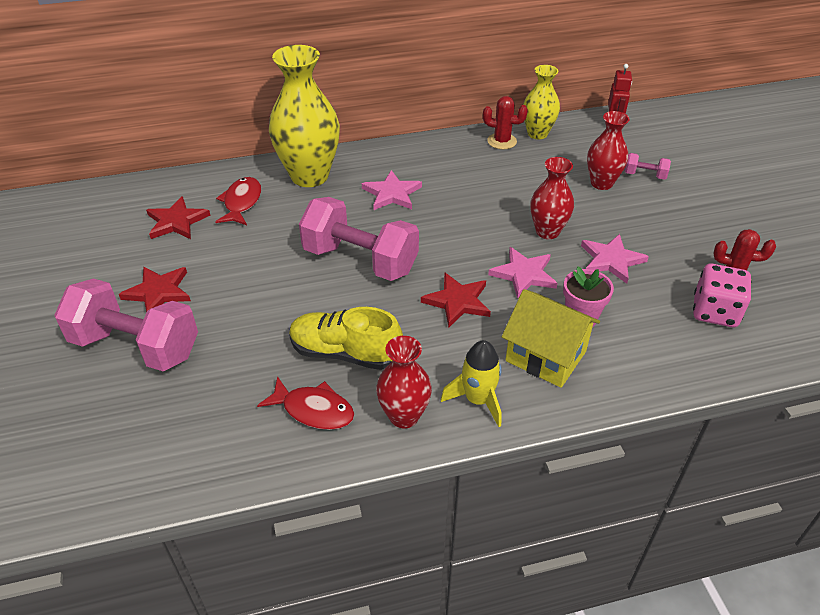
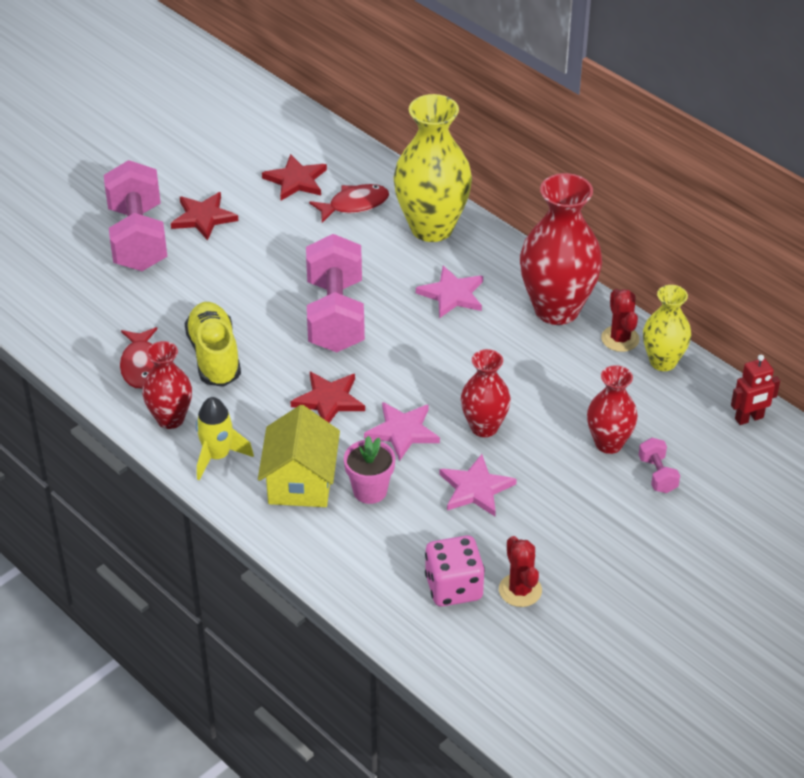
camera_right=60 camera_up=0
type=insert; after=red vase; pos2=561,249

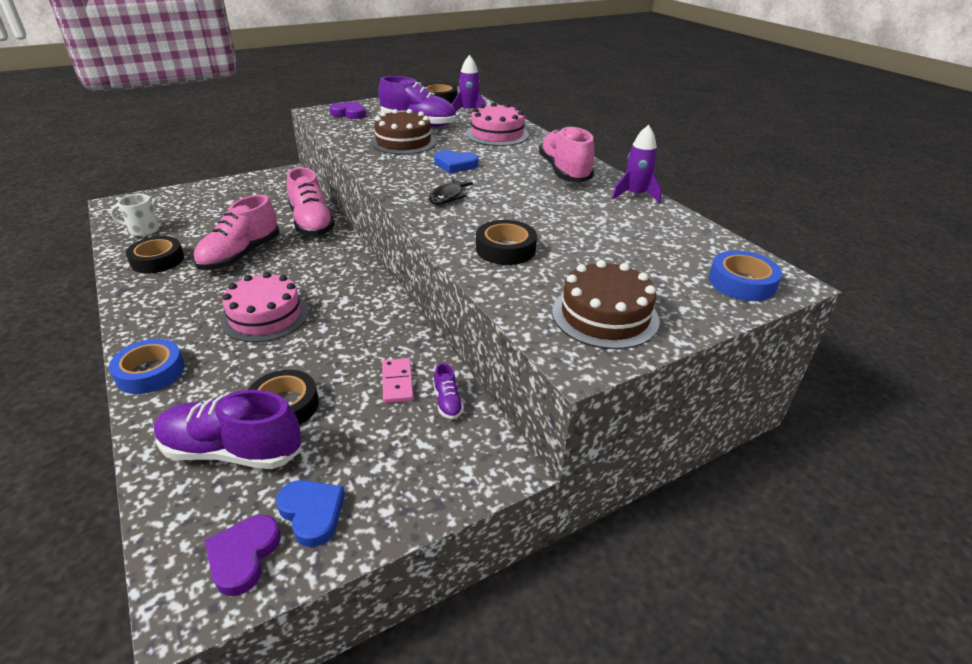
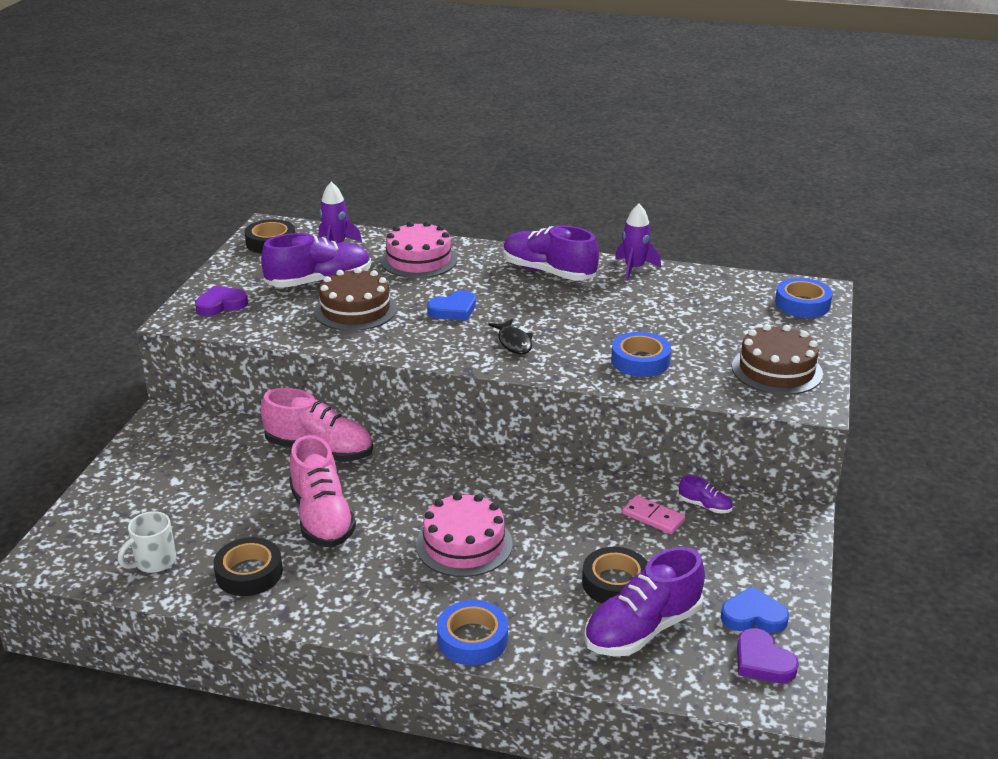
camera_right=-45 camera_up=-5
type=recolor; before=black tape; after=blue tape; pos1=506,242; pos2=641,354
type=recolor; before=pink shoe; after=purple shoe; pos1=566,154; pos2=551,253

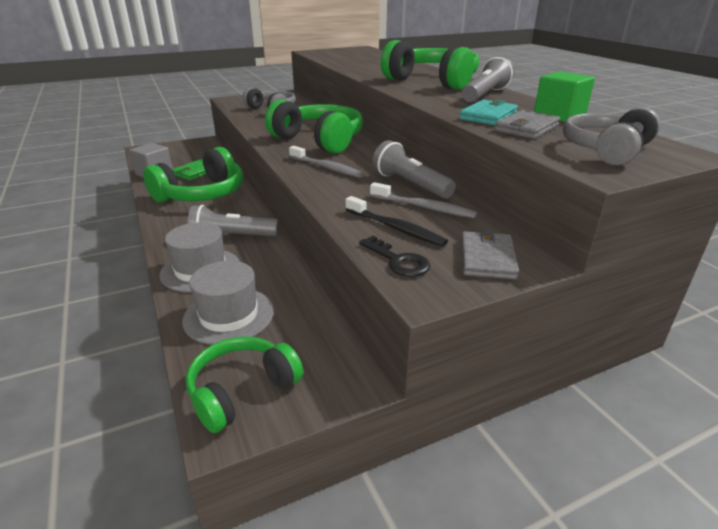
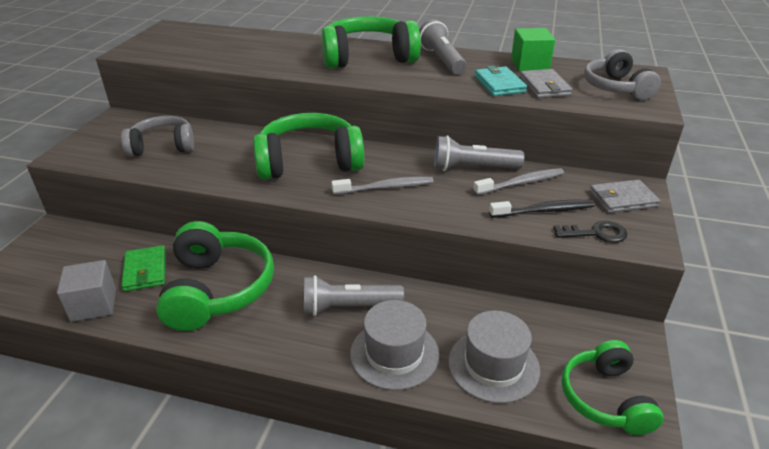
camera_right=-50 camera_up=5
type=rotate; before=grey flashlight; pos1=233,220; pos2=354,295; turn=45
type=rotate; before=grey wallet; pos1=490,254; pos2=624,196; turn=-60

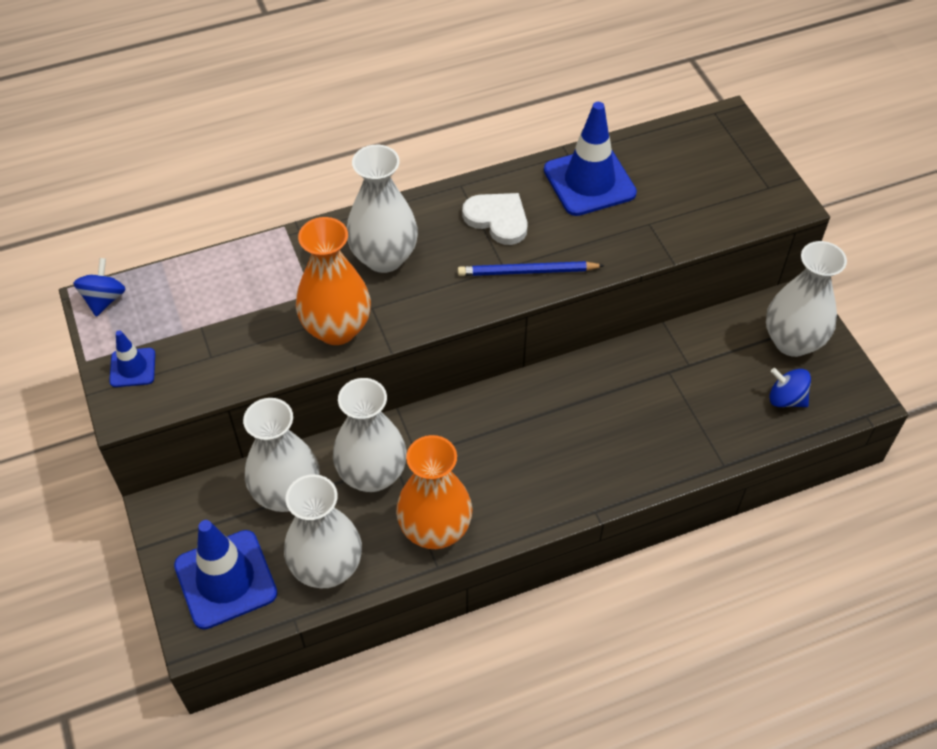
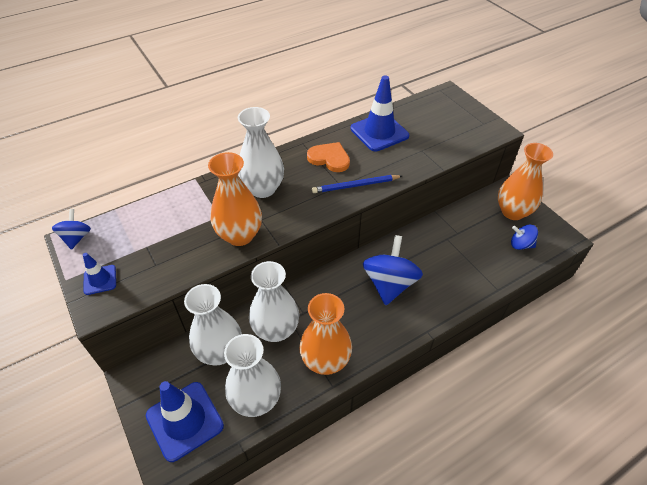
camera_right=-10 camera_up=-5
type=recolor; before=white heart; after=orange heart; pos1=495,219; pos2=328,157
type=recolor; before=white vase; after=orange vase; pos1=806,299; pos2=525,181
type=insert; after=blue spinning top; pos2=393,270

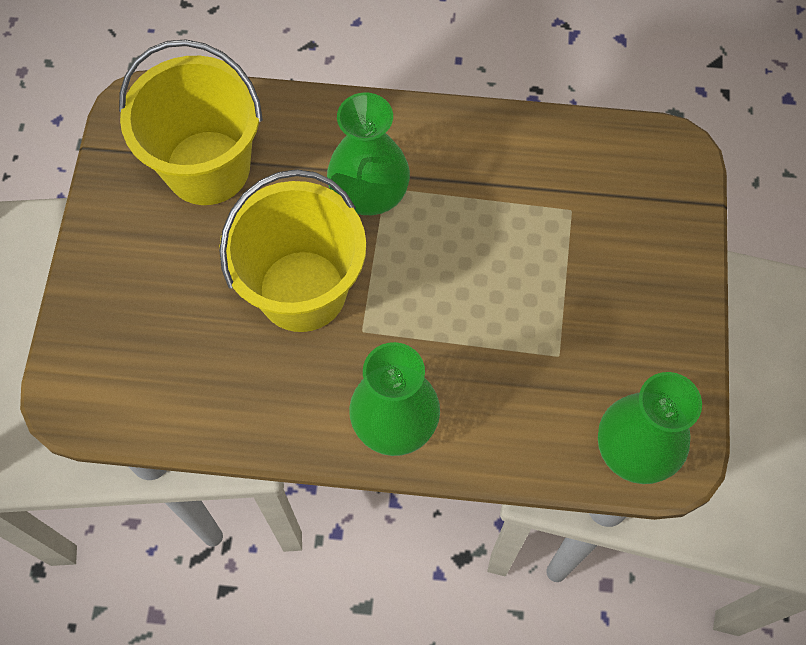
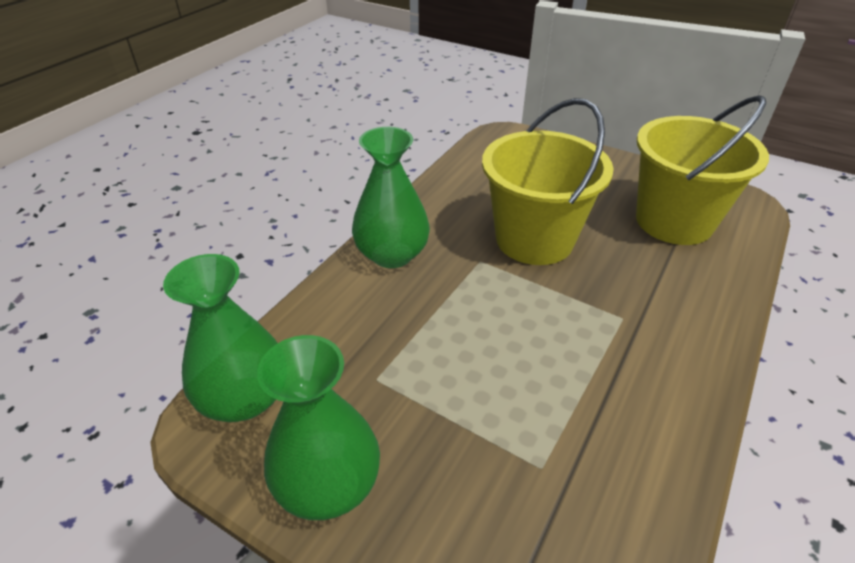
camera_right=115 camera_up=-25
type=move; before=green vase; pos1=368,154; pos2=318,427

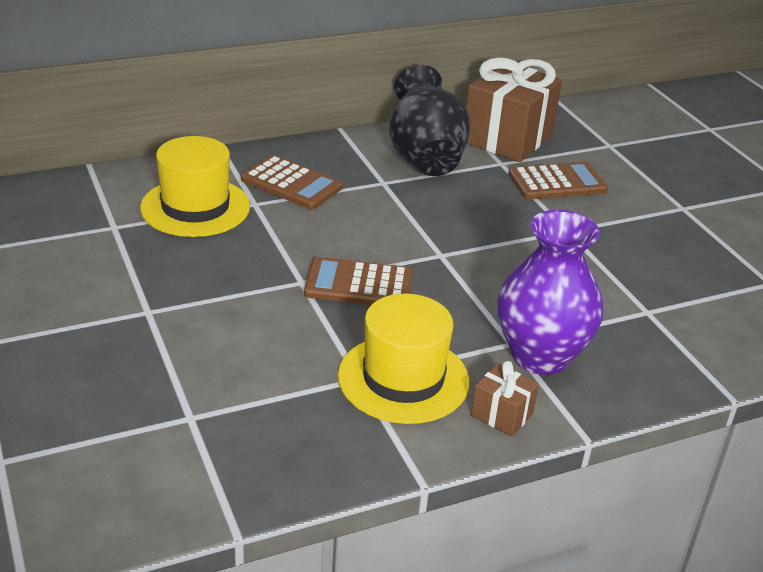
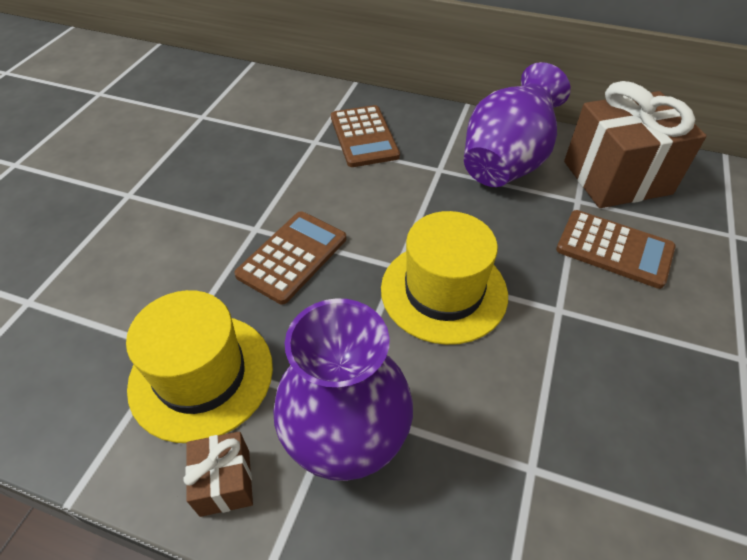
camera_right=45 camera_up=15
type=move; before=yellow hat; pos1=195,186; pos2=444,278
type=rotate; before=brown calculator; pos1=358,281; pos2=290,257; turn=75
type=recolor; before=black vase; after=purple vase; pos1=429,120; pos2=517,124

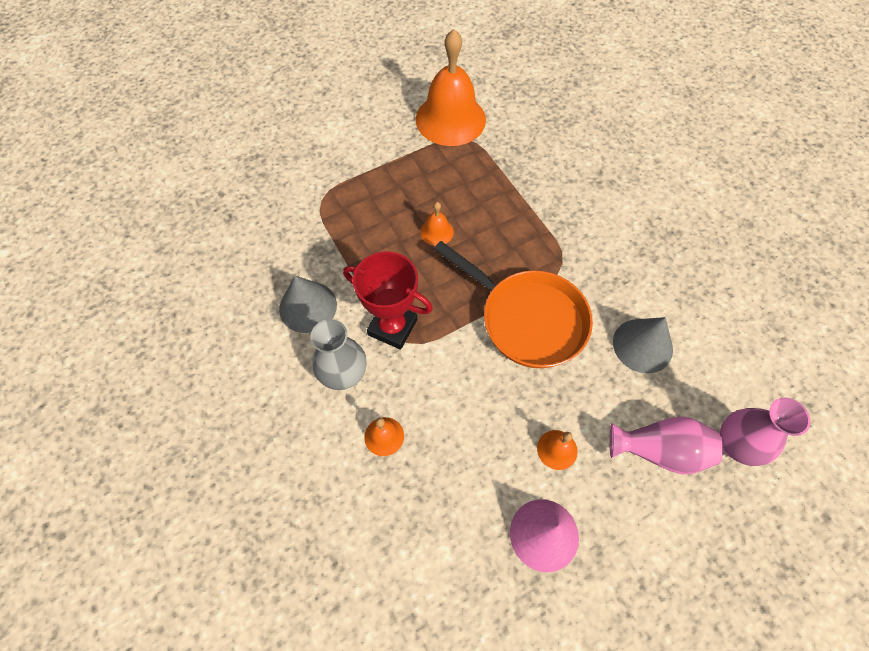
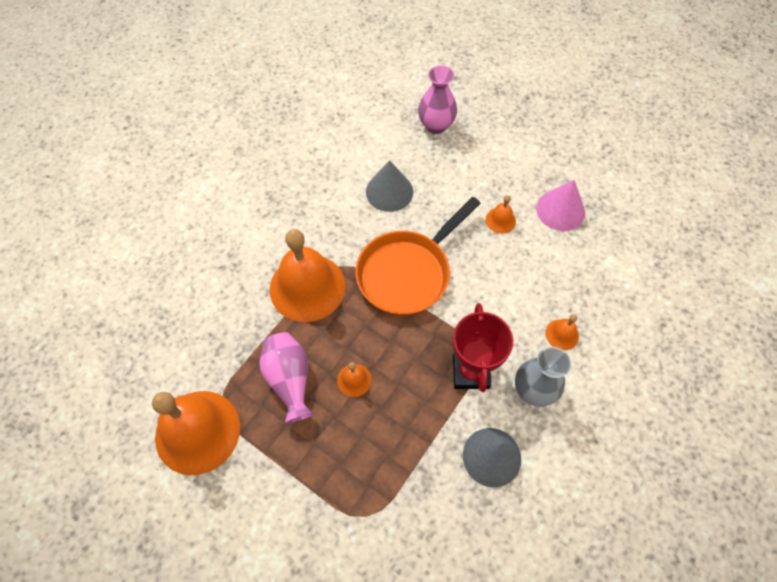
camera_right=-115 camera_up=0
type=rotate; before=orange pan; pos1=513,304; pos2=418,256; turn=-150
type=move; before=pink vase; pos1=666,445; pos2=286,378
type=insert; after=orange bell; pos2=307,275

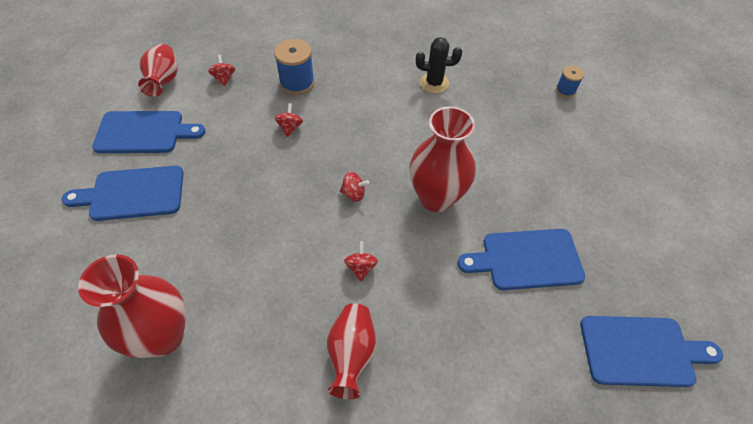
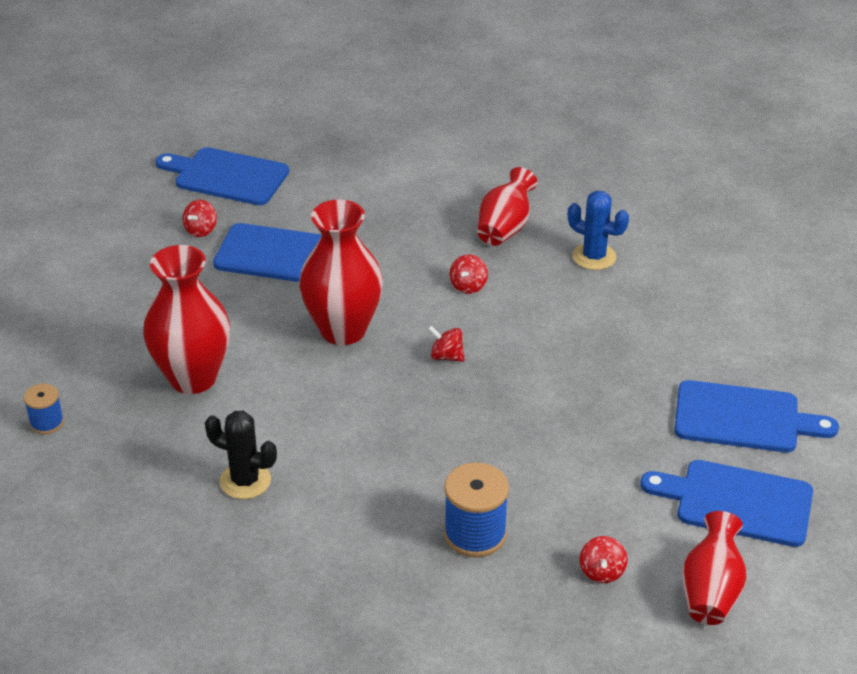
camera_right=-160 camera_up=-15
type=move; before=red vase; pos1=132,306; pos2=186,319
type=move; before=red spinning top; pos1=289,120; pos2=200,218
type=insert; after=blue cactus; pos2=598,230

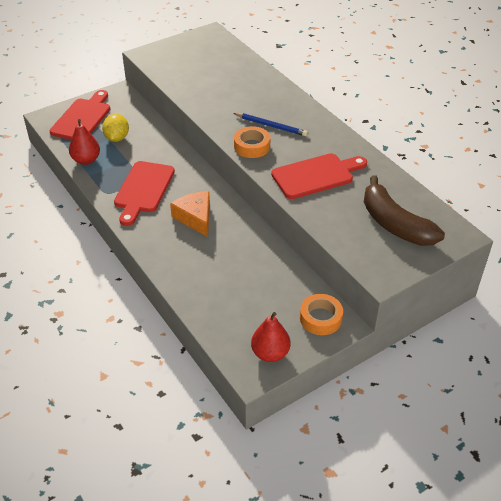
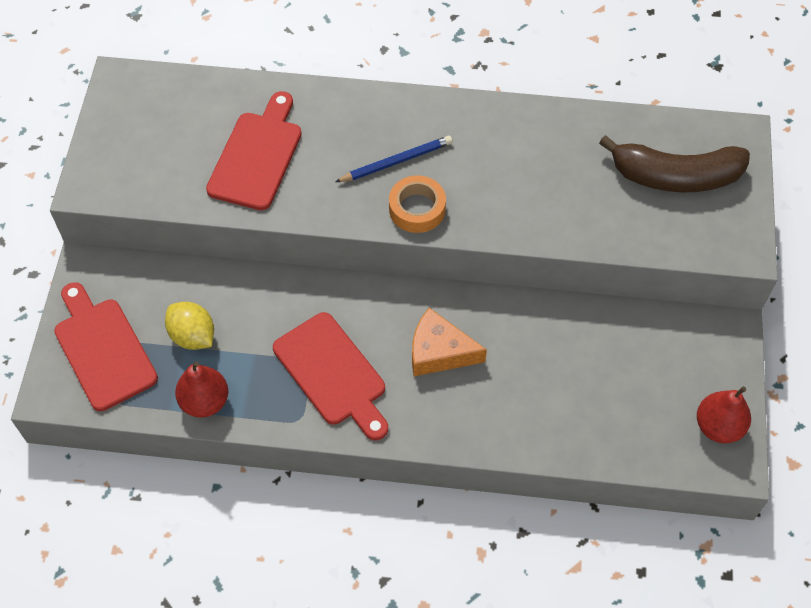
camera_right=-50 camera_up=15
type=move; before=red cutting board; pos1=319,176; pos2=254,150
type=delete; before=orange tape; pos1=321,314

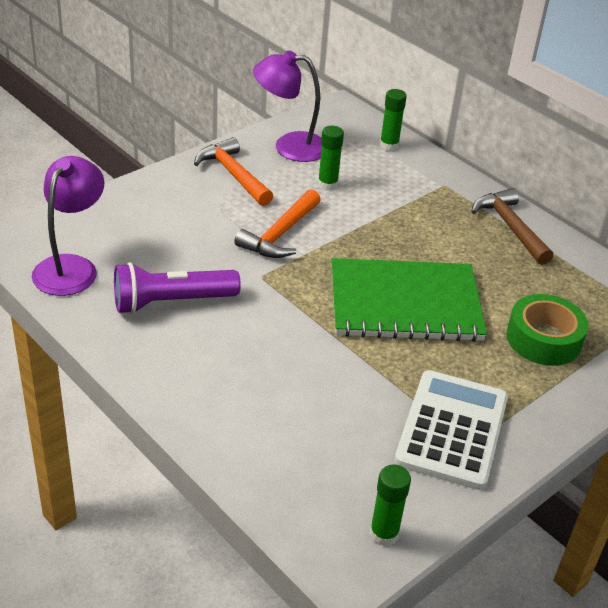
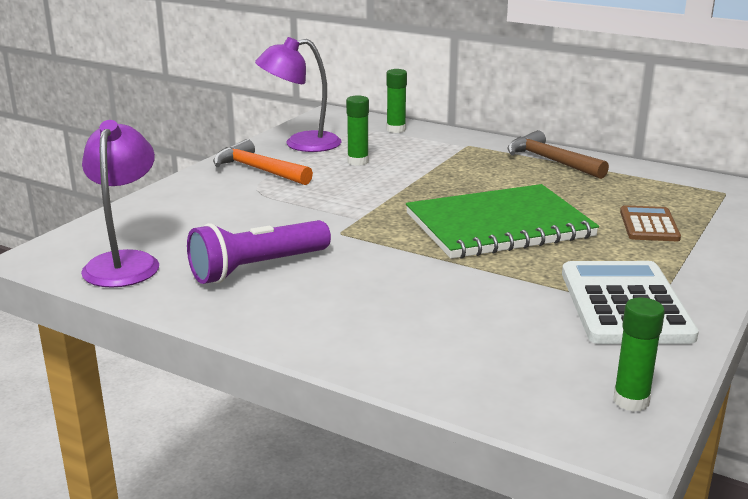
camera_right=-15 camera_up=-15
type=delete; before=orange hammer; pos1=277,223
type=replace; before=green tape; after=brown calculator; pos1=547,330; pos2=650,223

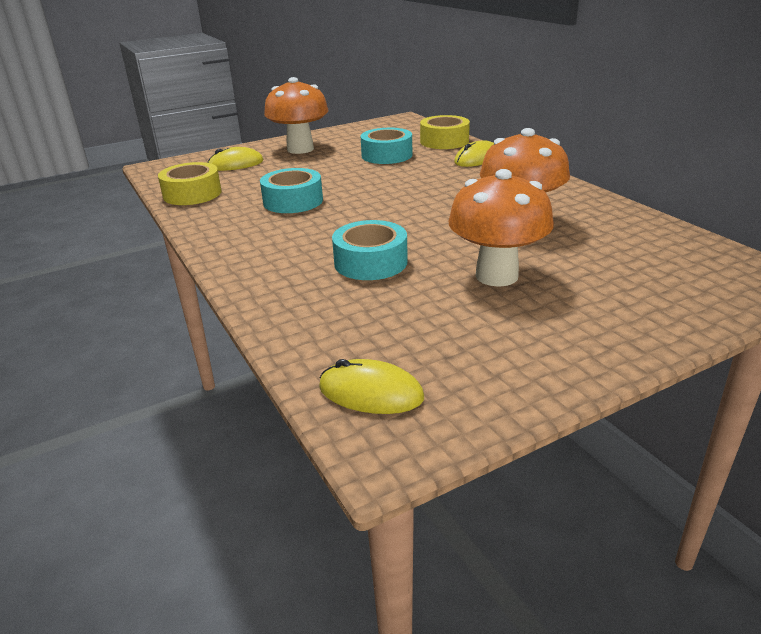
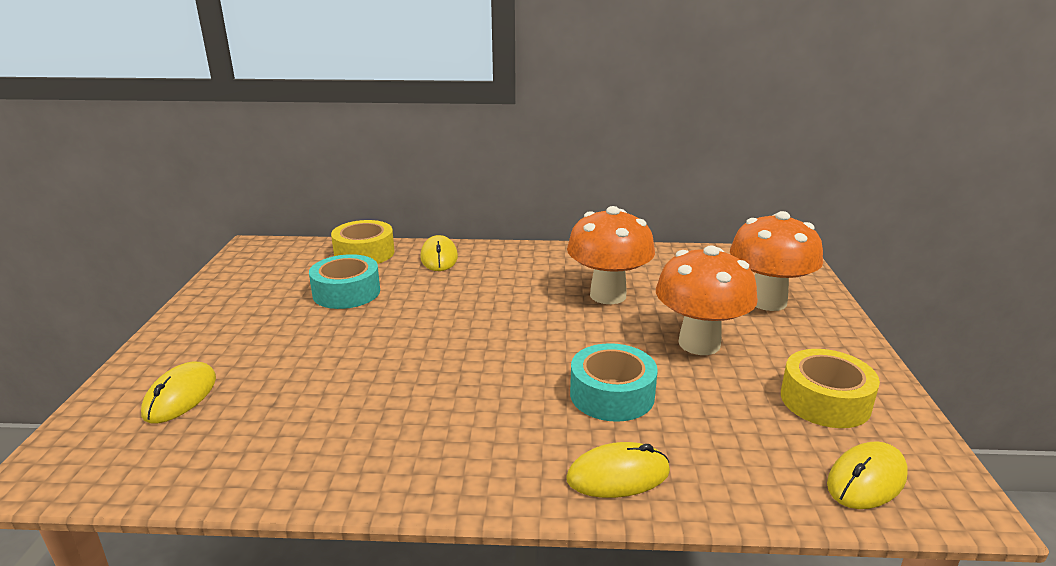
camera_right=-60 camera_up=-5
type=move; before=yellow tape; pos1=190,183; pos2=830,388
type=delete; before=turquoise tape; pos1=291,190
type=move; before=orange mushroom; pos1=296,115; pos2=776,261
type=insert; after=yellow mouse; pos2=618,470

